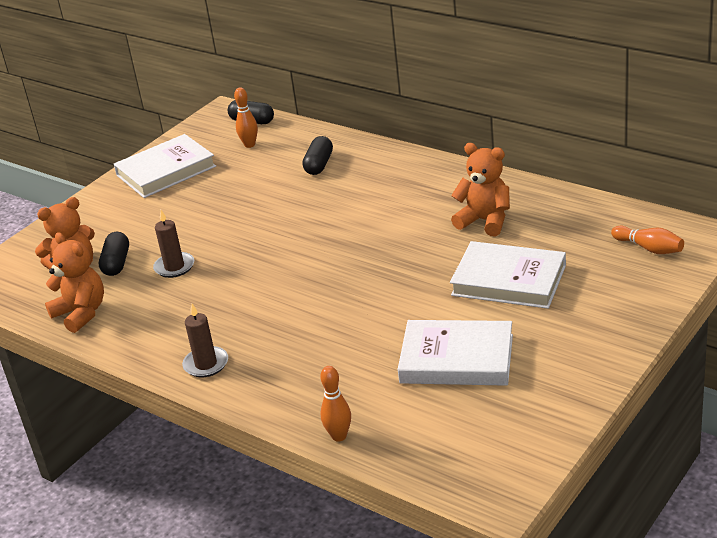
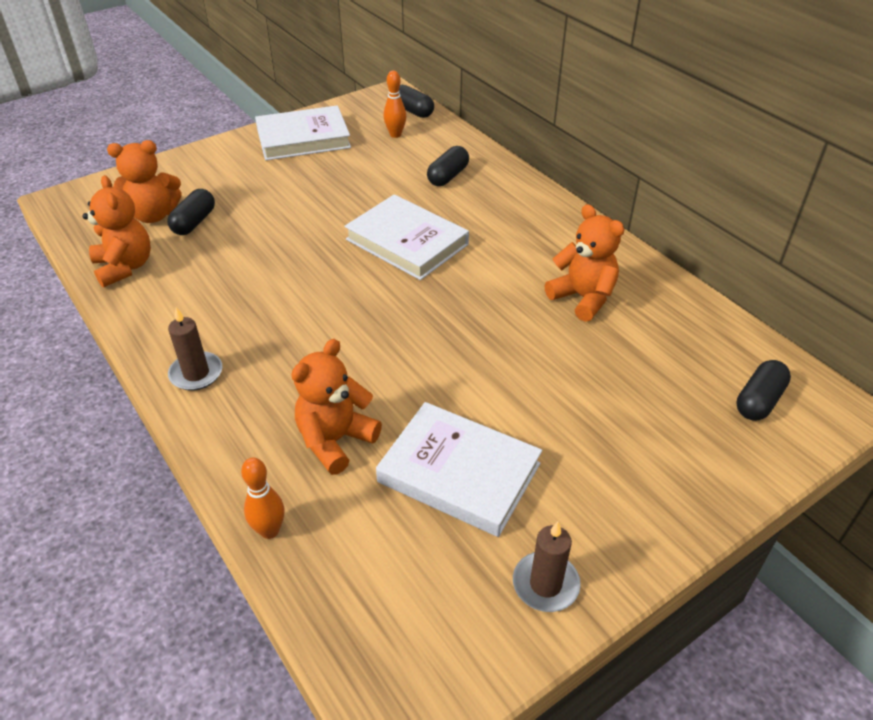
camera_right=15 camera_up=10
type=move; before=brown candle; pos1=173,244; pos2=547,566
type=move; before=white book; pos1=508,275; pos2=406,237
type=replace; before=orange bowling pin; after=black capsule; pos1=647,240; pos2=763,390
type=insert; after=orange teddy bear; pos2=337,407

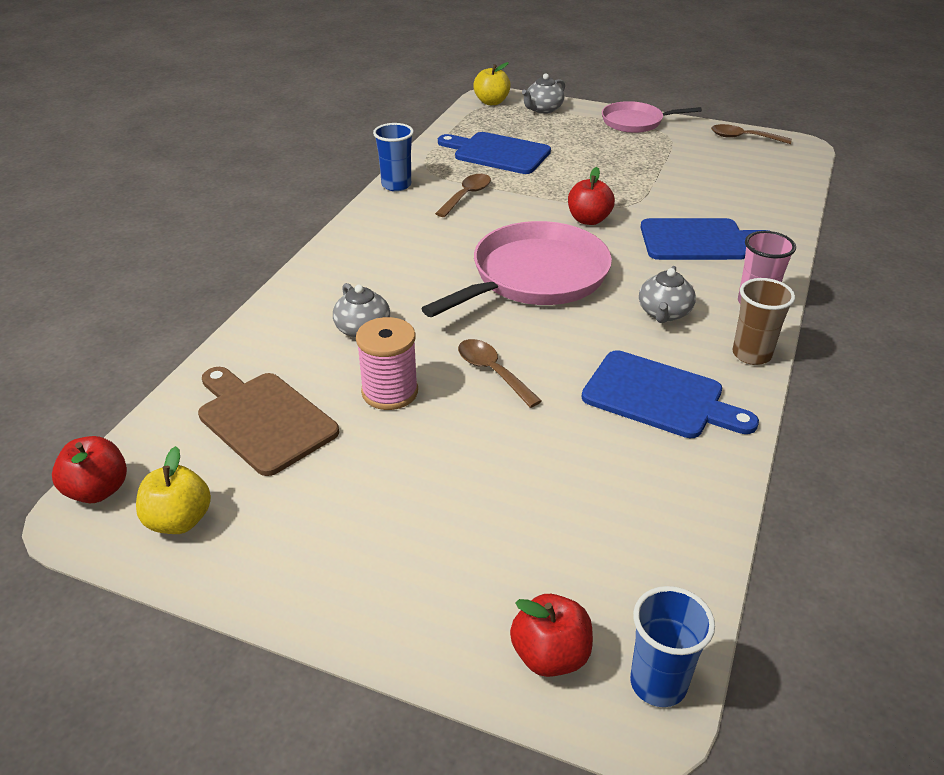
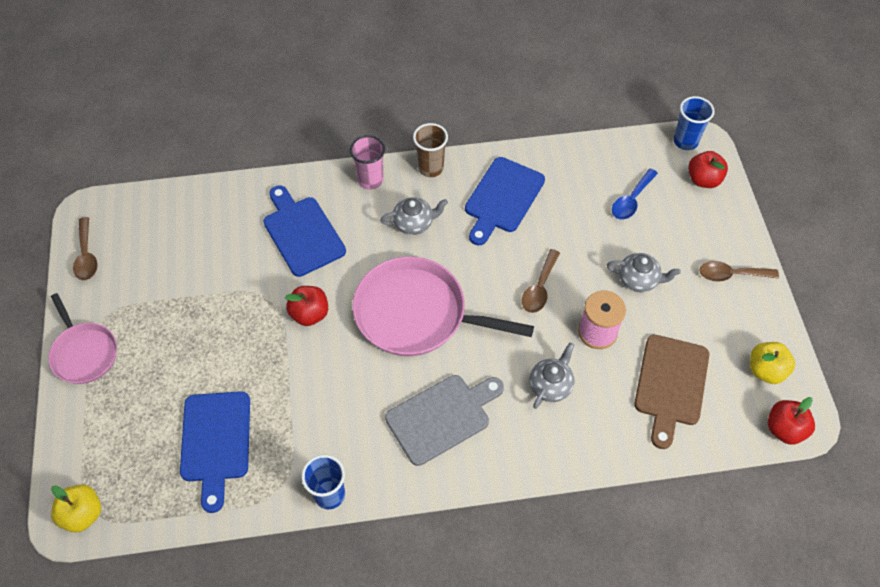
camera_right=-120 camera_up=20
type=move; before=brown spoon; pos1=463,195; pos2=739,271
type=move; before=grey teapot; pos1=543,93; pos2=644,272
type=rotate; before=blue cutting board; pos1=670,394; pos2=505,201; turn=-150
type=insert; after=grey cutting board; pos2=444,420
type=insert; after=blue spoon; pos2=635,194

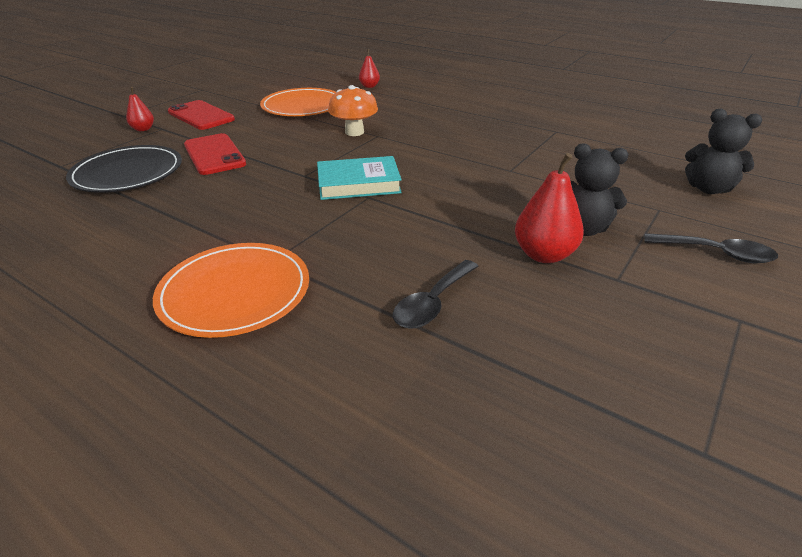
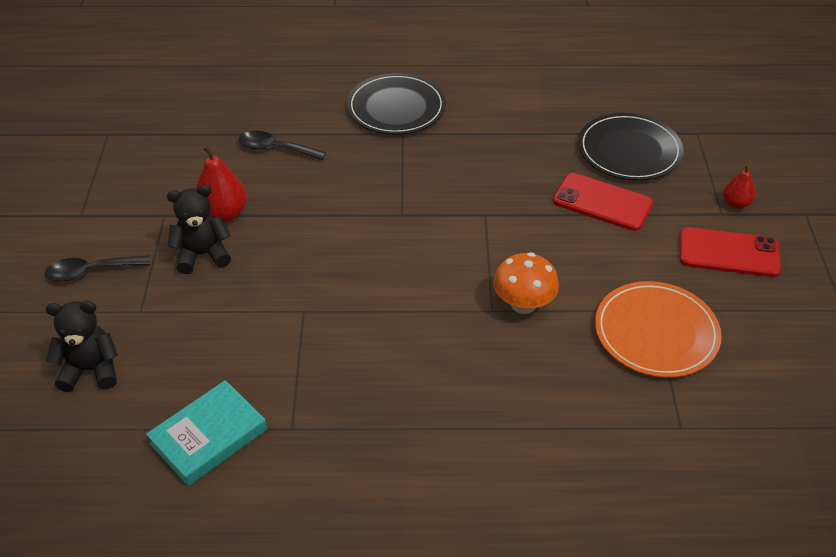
camera_right=145 camera_up=10
type=recolor; before=orange plate; after=black plate; pos1=231,290; pos2=396,104
type=move; before=turquoise book; pos1=359,178; pos2=206,433
type=delete; before=red pear; pos1=369,68
type=rotate; before=black spoon; pos1=435,294; pos2=282,145; turn=-75

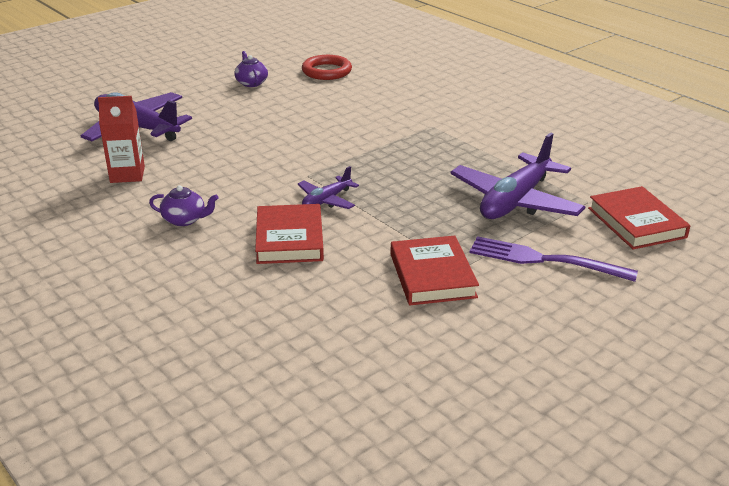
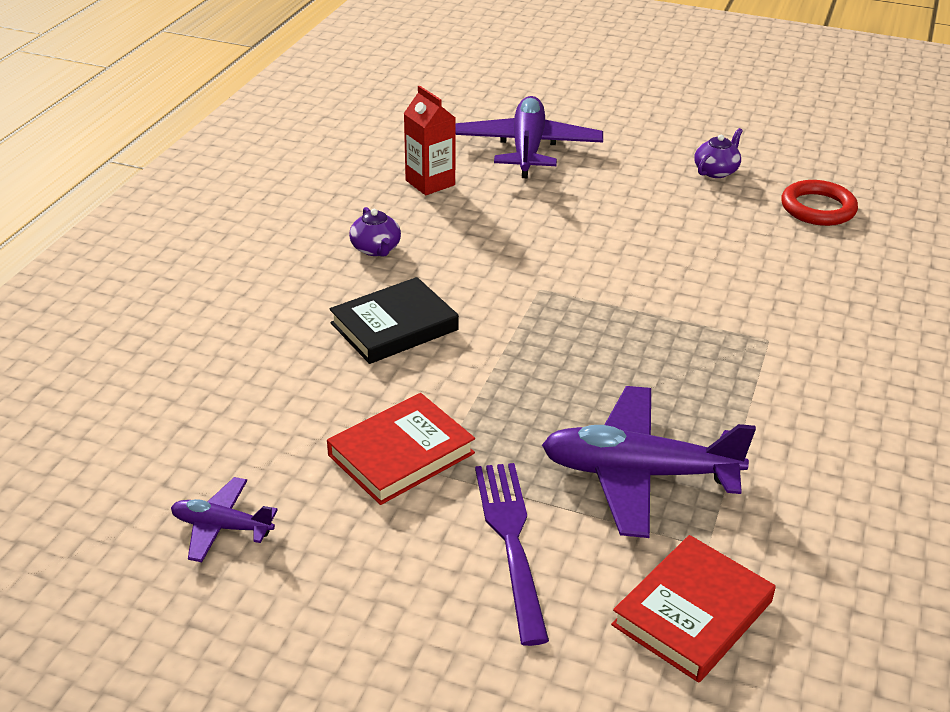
camera_right=60 camera_up=5
type=recolor; before=red book; after=black book; pos1=289,234; pos2=394,320
type=move; before=purple plane; pos1=328,187; pos2=224,519

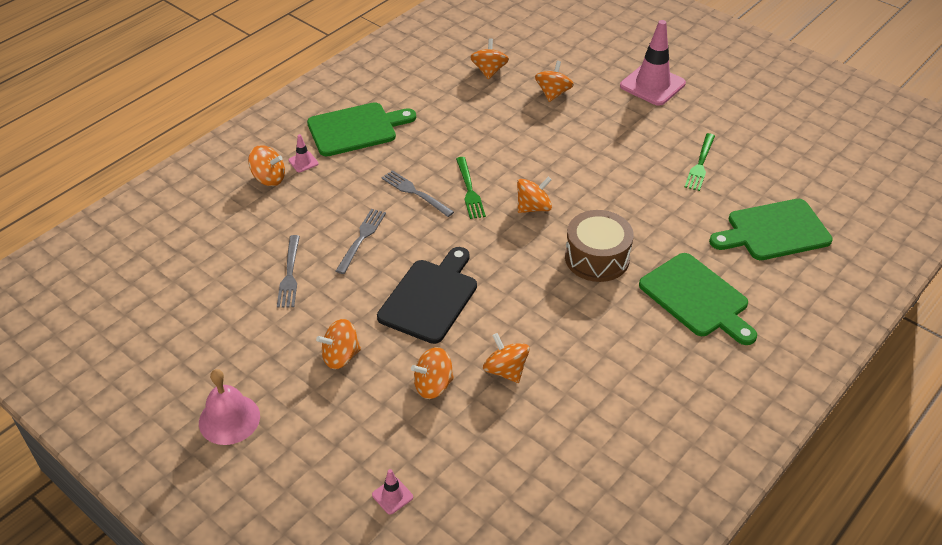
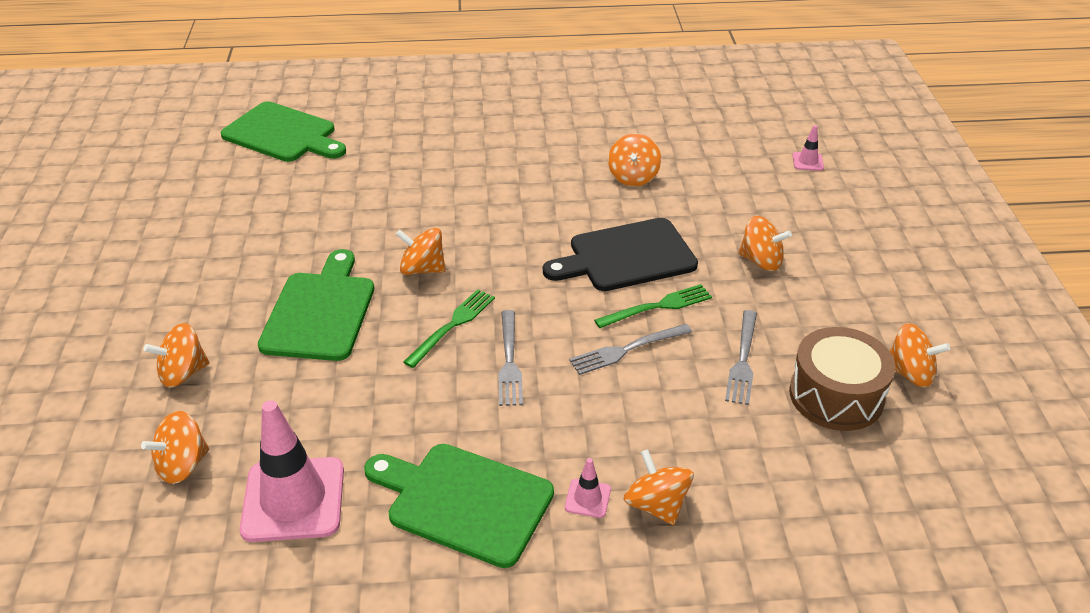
camera_right=-135 camera_up=-5
type=delete; before=pink bell; pos1=229,407
type=rotate; before=grey fork; pos1=288,271; pos2=741,357; turn=150
type=move; before=orange spinning top; pos1=432,373; pos2=920,355
type=move; before=brown drum; pos1=599,246; pos2=842,379
type=move; before=pink traffic cone; pos1=653,63; pos2=292,471
type=move; before=green cutting board; pos1=698,299; pos2=316,305
type=move; before=green fork; pos1=700,162; pos2=653,306

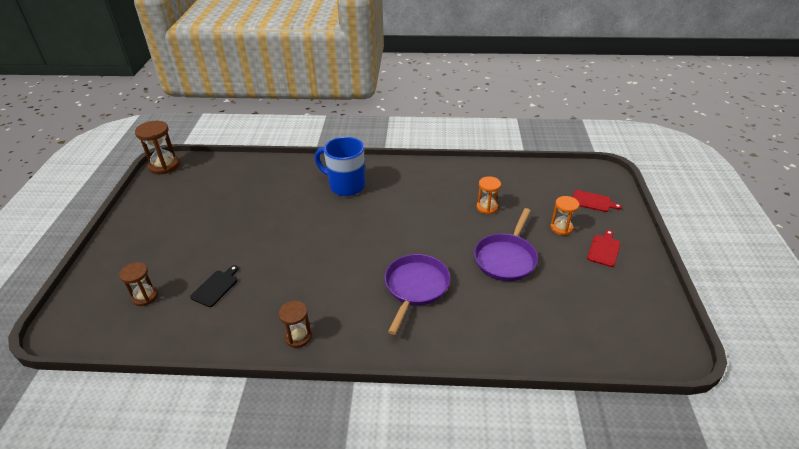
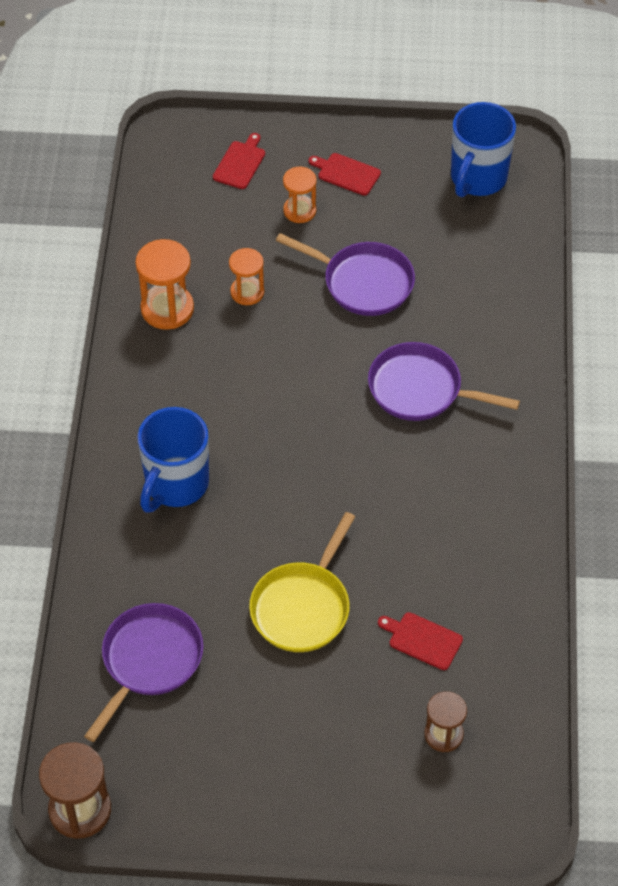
camera_right=-90 camera_up=15
type=recolor; before=black cutting board; after=red cutting board; pos1=214,286; pos2=420,641
type=delete; before=brown hourglass; pos1=295,324
type=insert; after=purple pan; pos2=144,672
type=insert; after=orange hourglass; pos2=164,284
type=insert; after=yellow pan; pos2=302,582
type=insert; after=blue mug; pos2=483,149

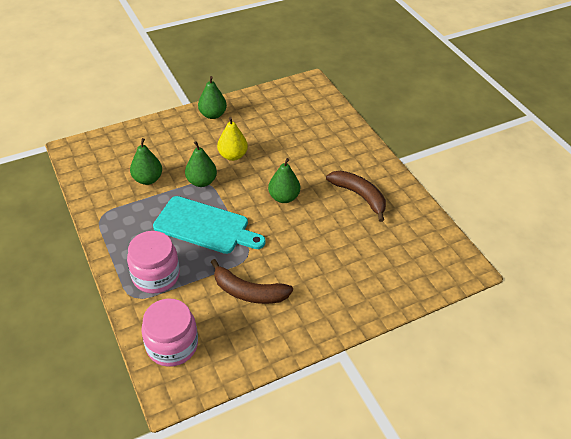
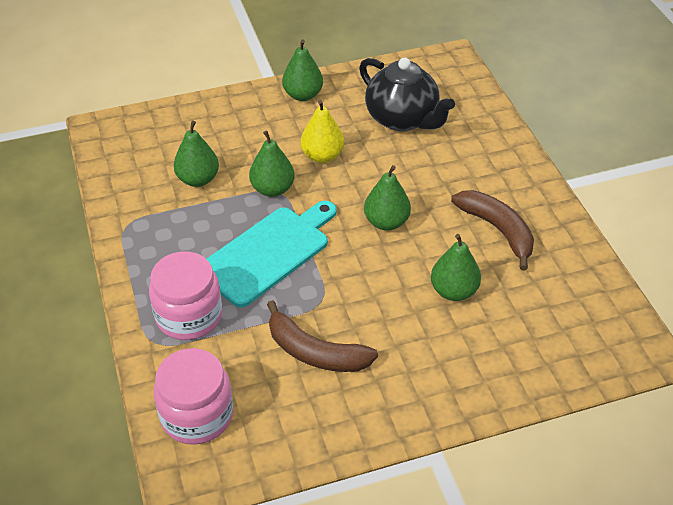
camera_right=10 camera_up=0
type=rotate; before=turquoise cutting board; pos1=209,225; pos2=272,254; turn=-75
type=insert; after=black teapot; pos2=407,94
type=insert; after=green pear; pos2=456,267

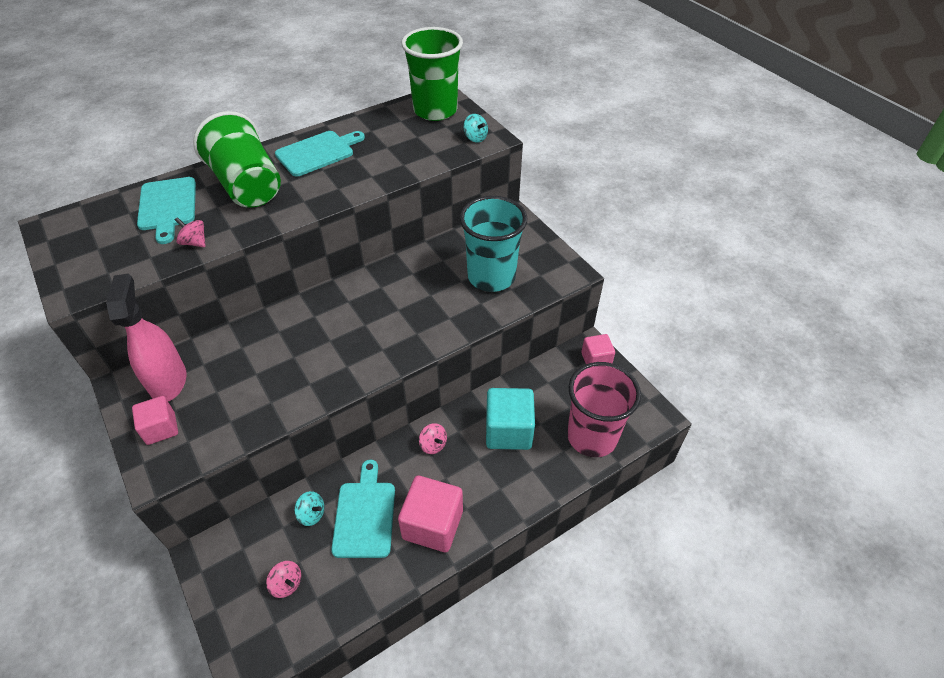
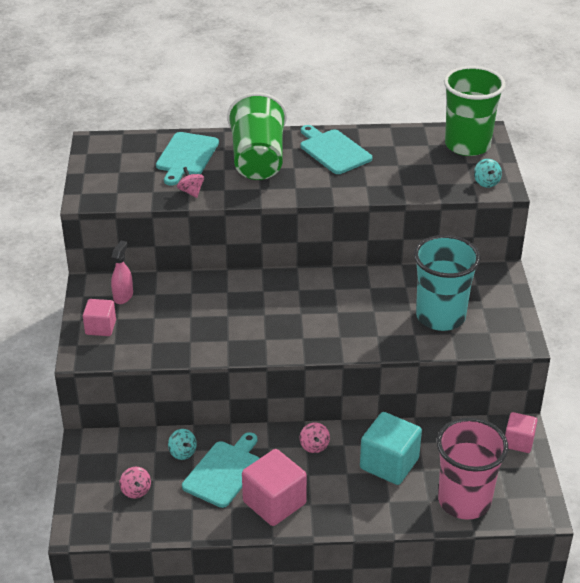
camera_right=30 camera_up=-10
type=resize; before=pink spray bottle; pos1=146,337; pos2=122,272; scale=0.56
type=rotate; before=turquoise cutting board; pos1=320,154; pos2=336,149; turn=-120

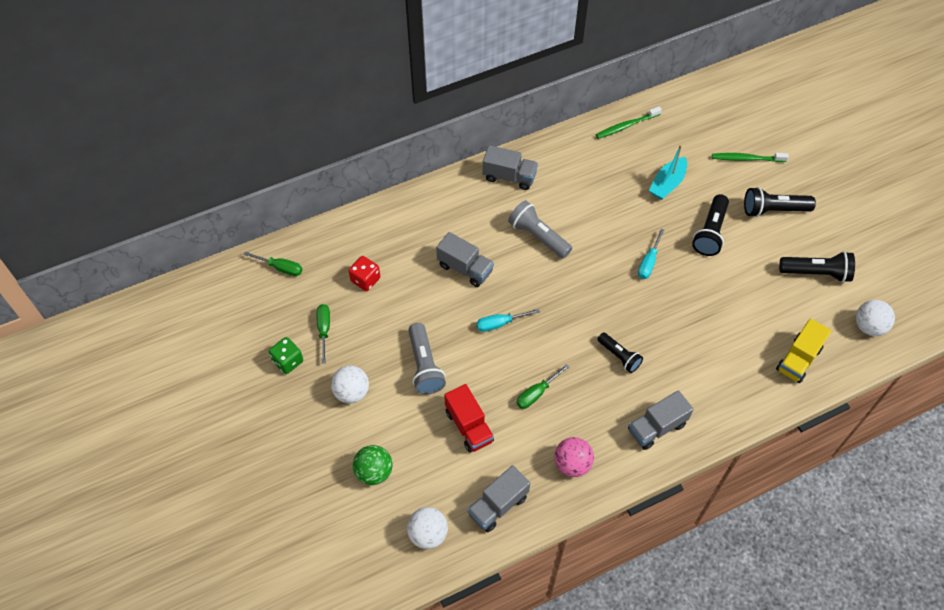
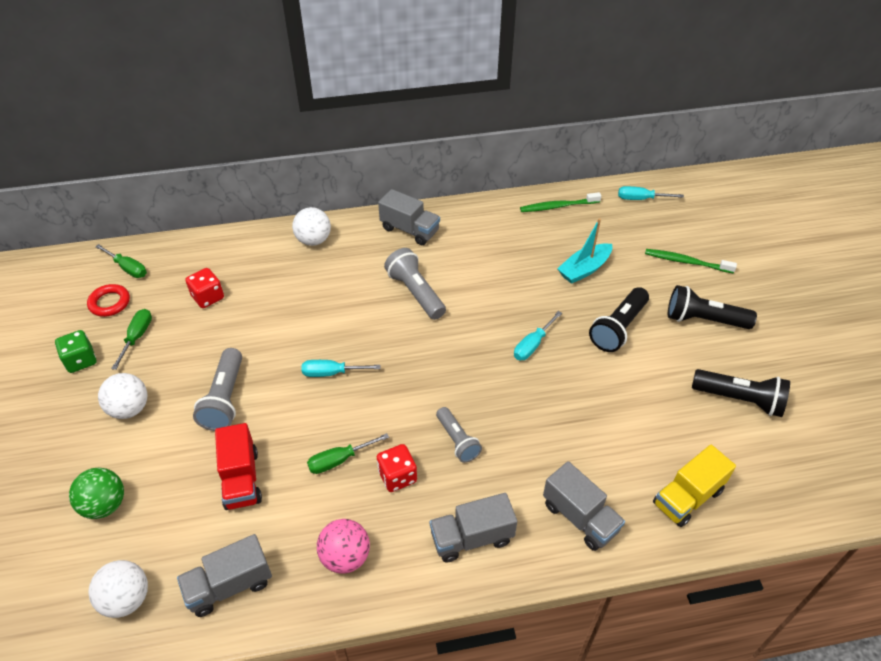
camera_right=15 camera_up=-10
type=move; before=grey truck; pos1=465,259; pos2=584,506
type=recolor; before=black flashlight; after=grey flashlight; pos1=620,352; pos2=459,435
type=move; before=white ball; pos1=875,318; pos2=311,226
type=insert; after=red ring; pos2=108,300
type=insert; after=red dice; pos2=397,468
type=insert; after=turquoise screwdriver; pos2=651,193

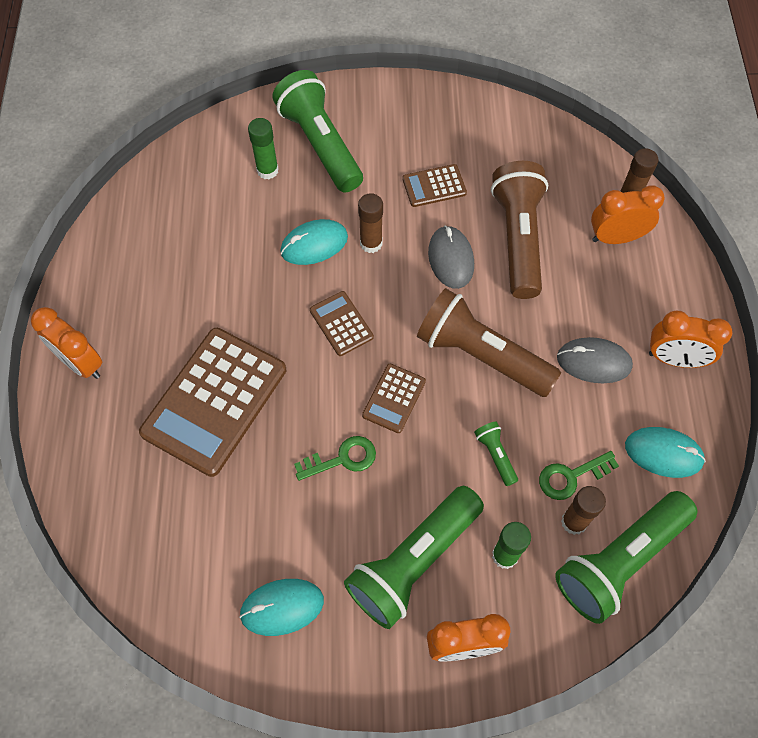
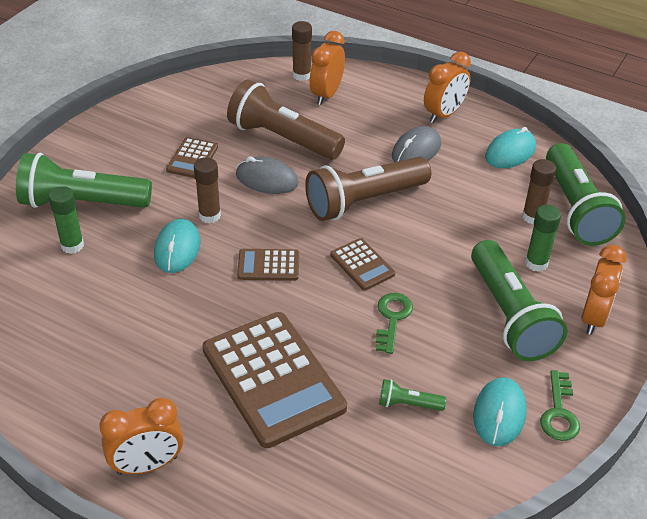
camera_right=-60 camera_up=-20
type=move; before=green flashlight; pos1=496,454; pos2=412,395
type=move; before=green key; pos1=579,475; pos2=560,405

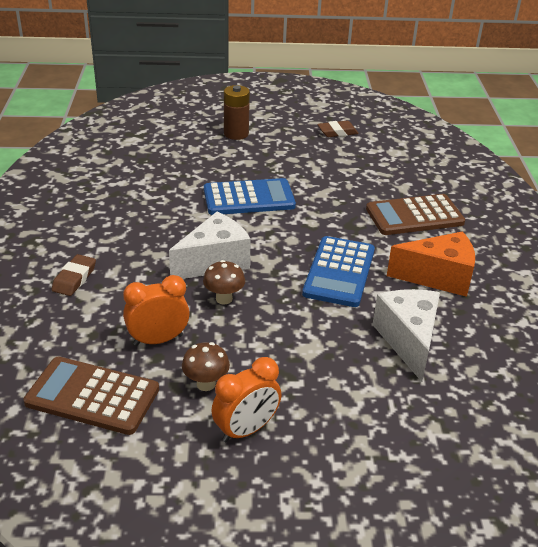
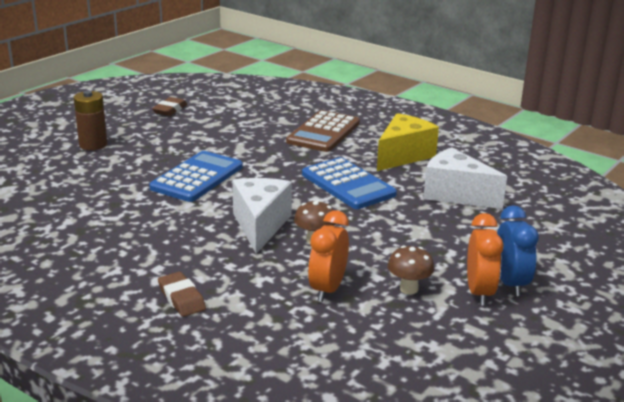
camera_right=-50 camera_up=-10
type=delete; before=brown calculator; pos1=91,396
type=recolor; before=orange cheese; after=yellow cheese; pos1=431,264; pos2=408,142
type=insert; after=blue clock; pos2=518,250

